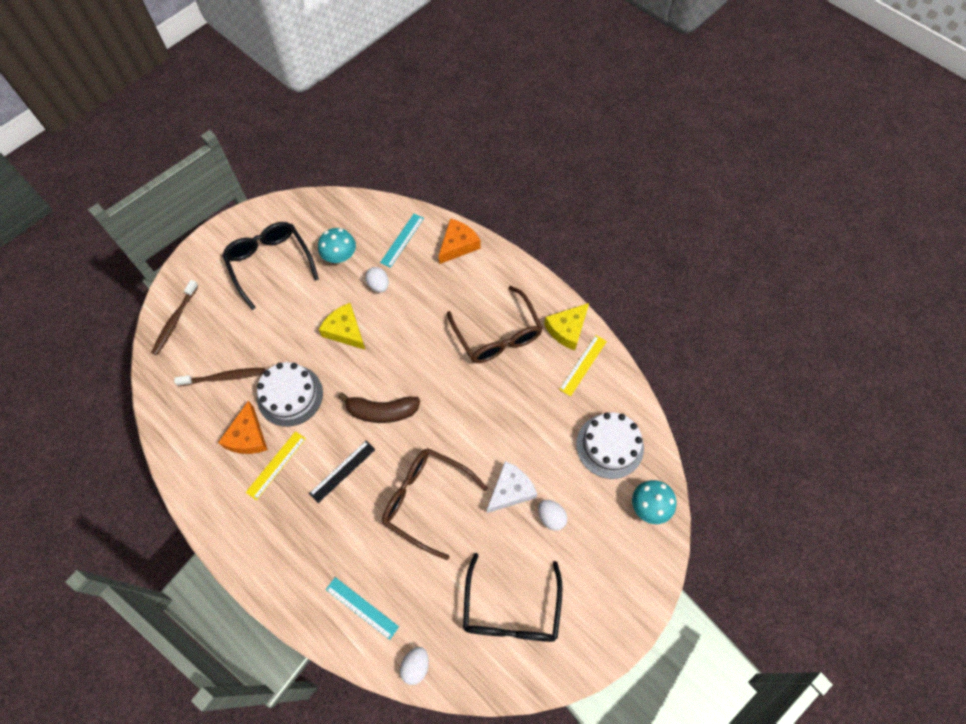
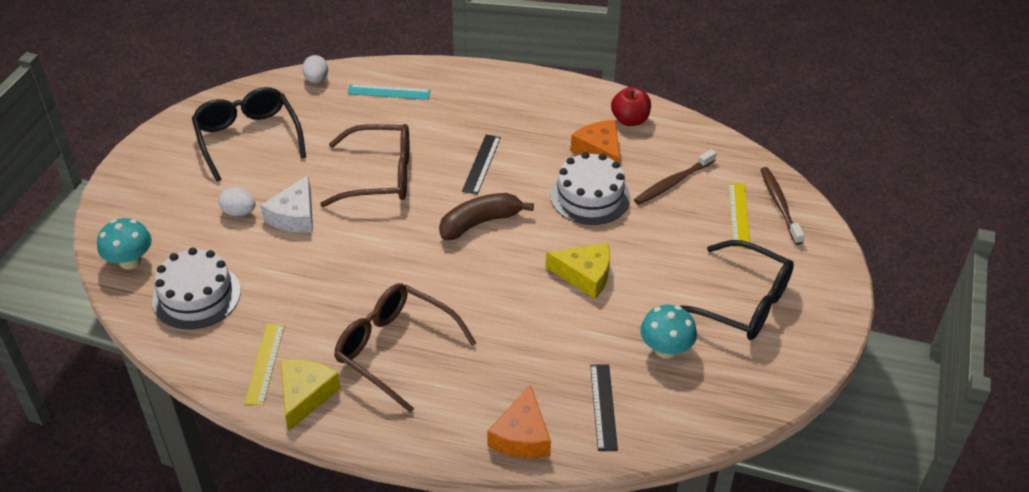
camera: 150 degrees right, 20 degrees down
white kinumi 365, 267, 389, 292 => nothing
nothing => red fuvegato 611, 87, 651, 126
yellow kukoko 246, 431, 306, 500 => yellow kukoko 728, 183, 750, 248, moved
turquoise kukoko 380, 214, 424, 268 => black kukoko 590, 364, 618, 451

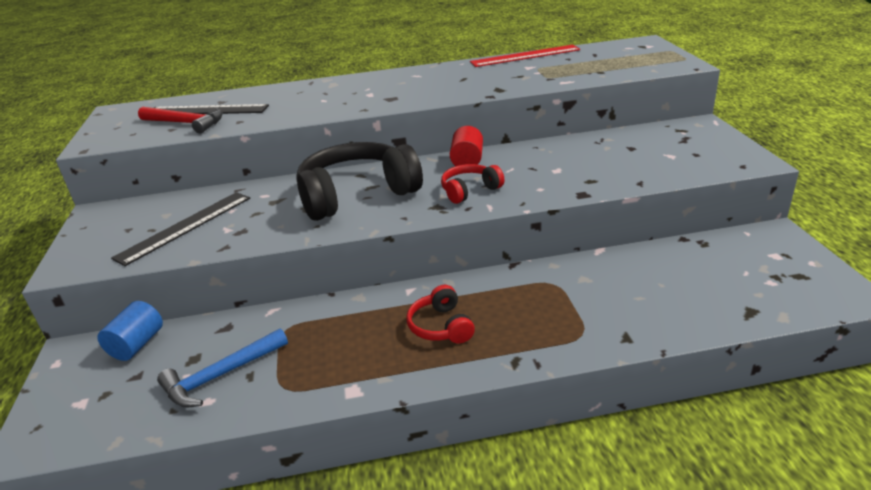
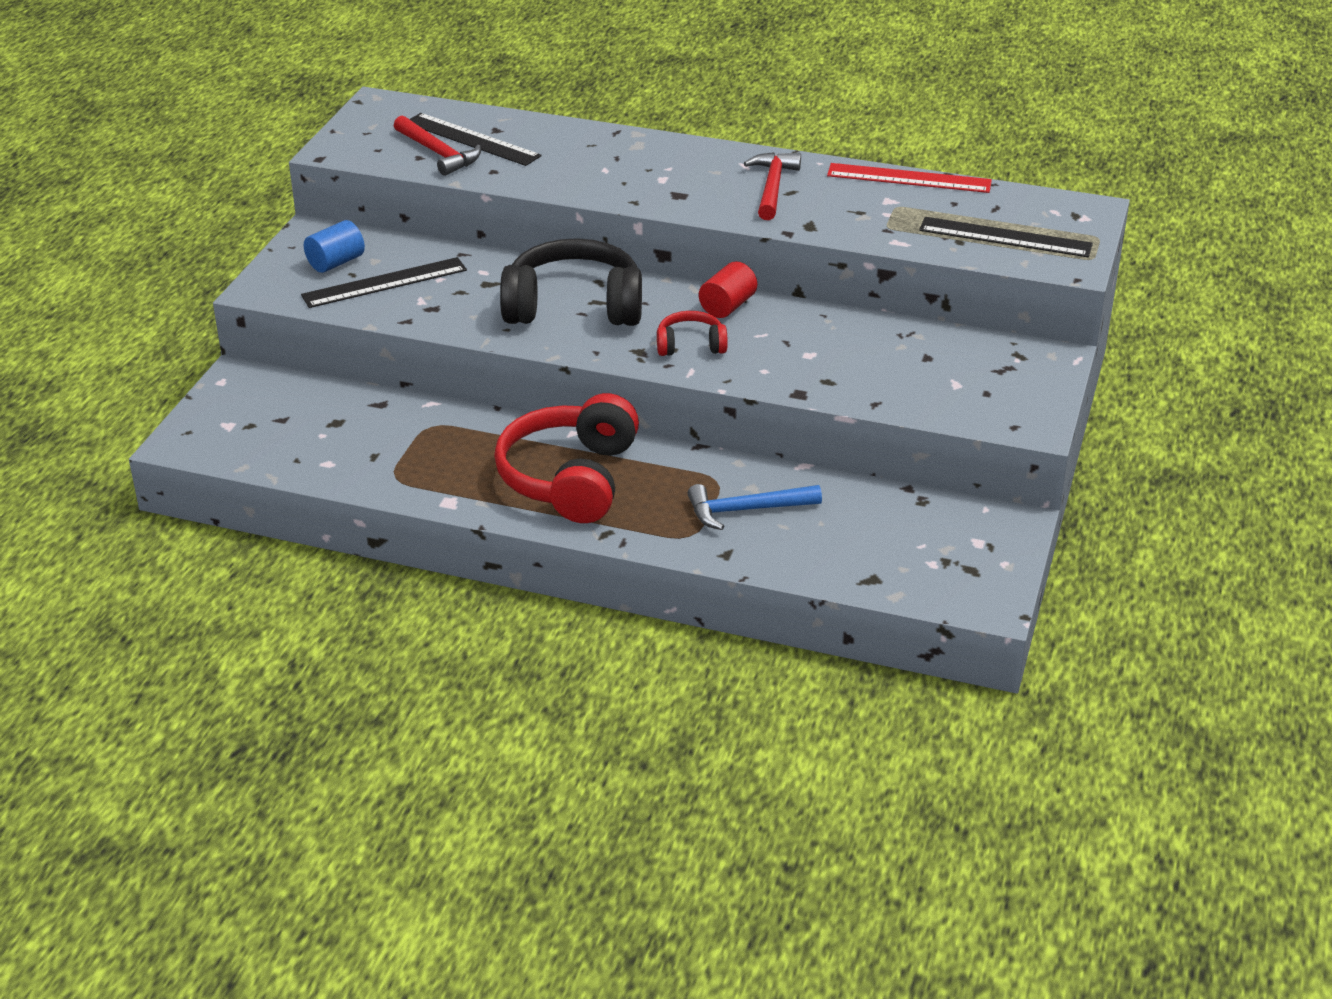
camera: 25 degrees right, 5 degrees up
nothing => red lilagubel 744, 152, 801, 220
nothing => black kukoko 919, 217, 1093, 257
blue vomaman 97, 301, 163, 361 => blue vomaman 304, 220, 365, 273, moved
blue lilagubel 157, 328, 288, 408 => blue lilagubel 687, 484, 822, 530, moved
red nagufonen 406, 285, 475, 343 => red nagufonen 494, 393, 639, 523, x2.04

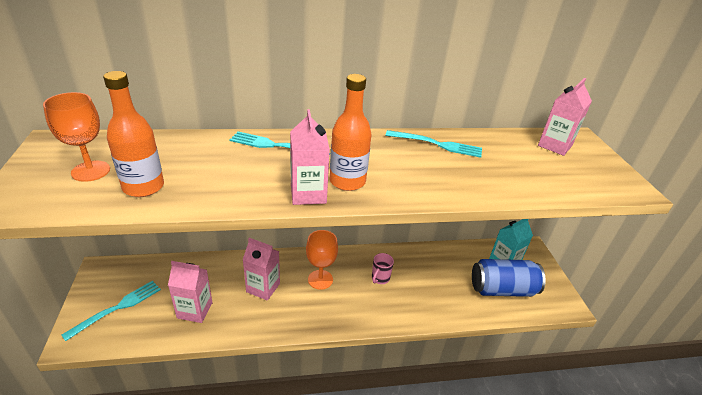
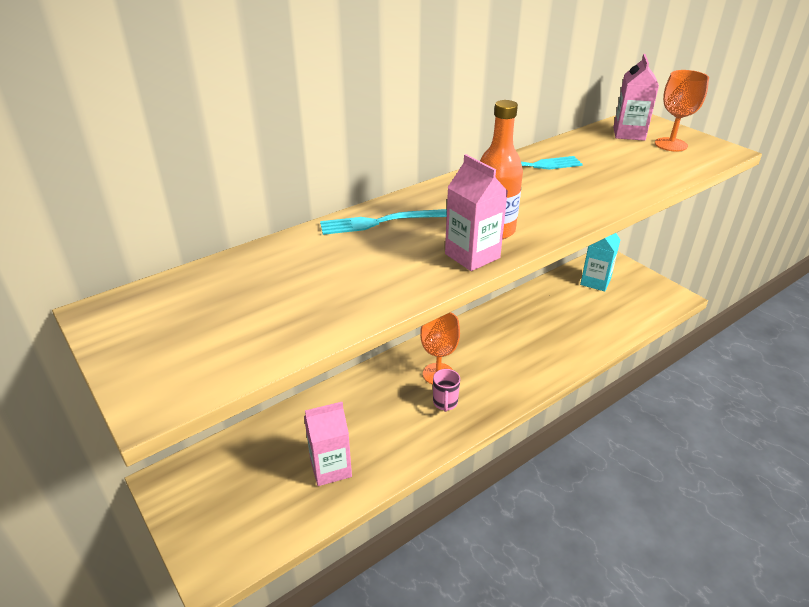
camera: 25 degrees left, 0 degrees up
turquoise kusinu 61, 281, 161, 341 => nothing
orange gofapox 103, 71, 164, 197 => nothing
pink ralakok 243, 238, 280, 301 => nothing
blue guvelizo 472, 259, 546, 297 => nothing
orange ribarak 43, 92, 110, 182 => orange ribarak 655, 70, 709, 152, moved
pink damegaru 372, 253, 394, 284 => pink damegaru 433, 369, 460, 412, moved

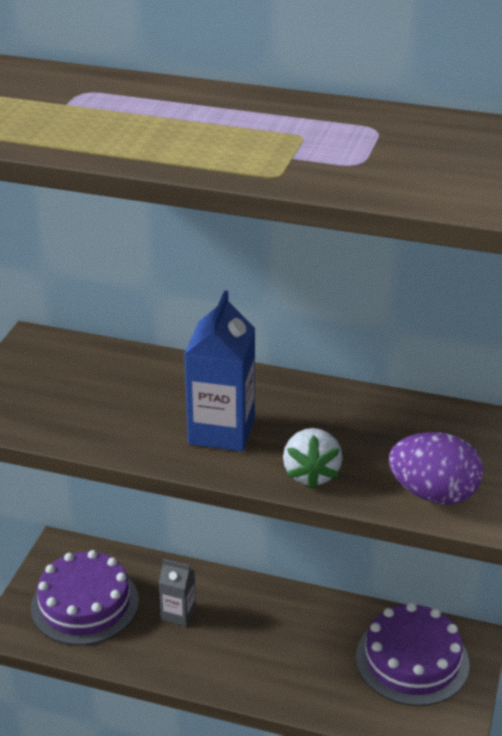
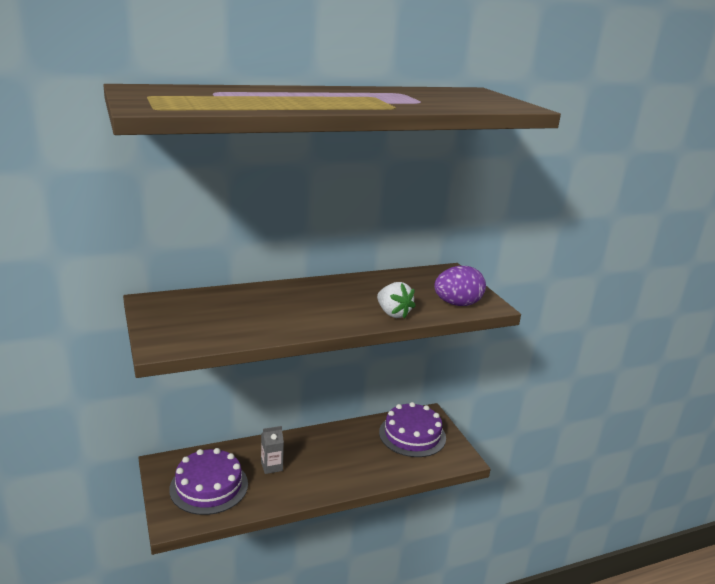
camera: 40 degrees left, 10 degrees down
blue ralakok 184, 290, 255, 451 => nothing

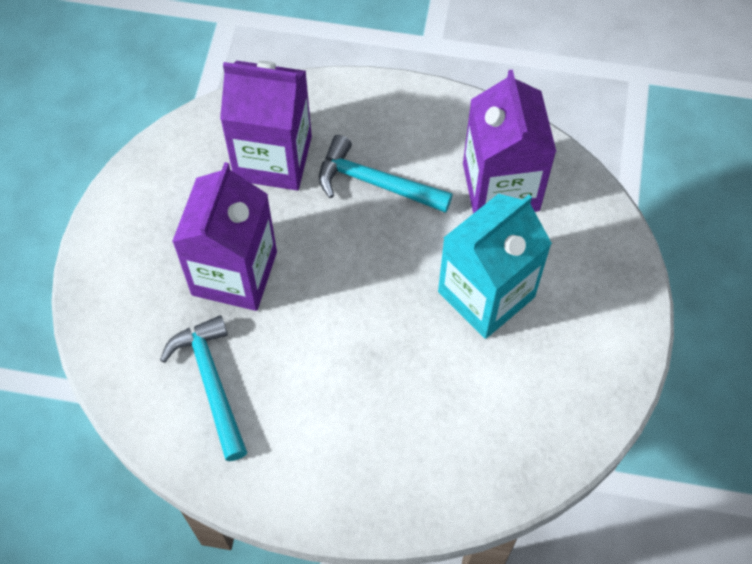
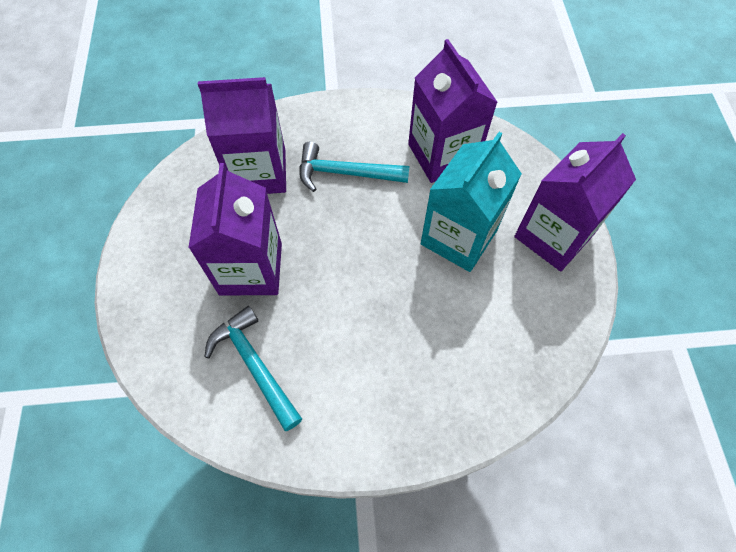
camera: 15 degrees left, 0 degrees up
nothing => purple ralakok 514, 133, 636, 271

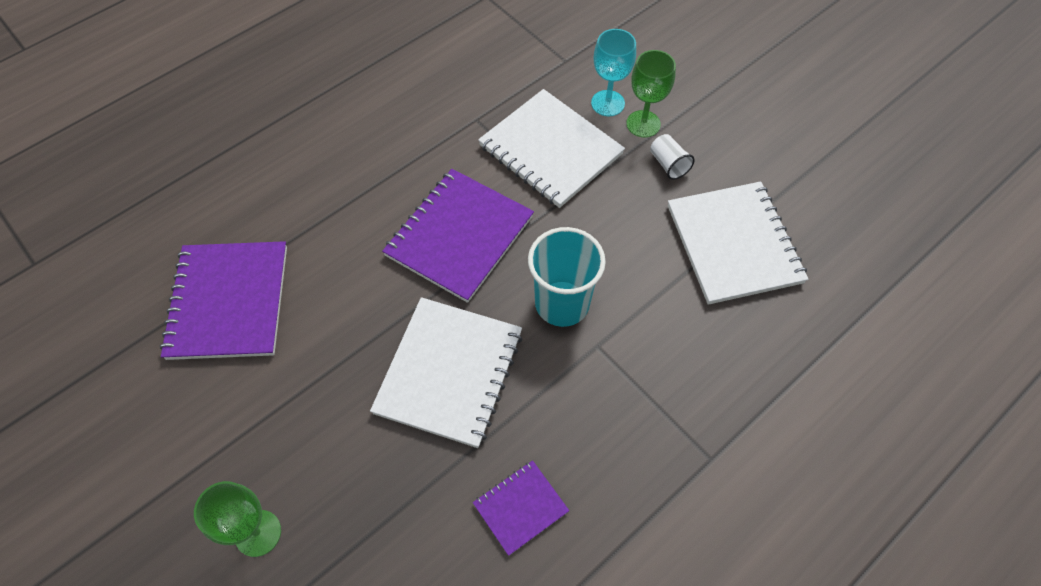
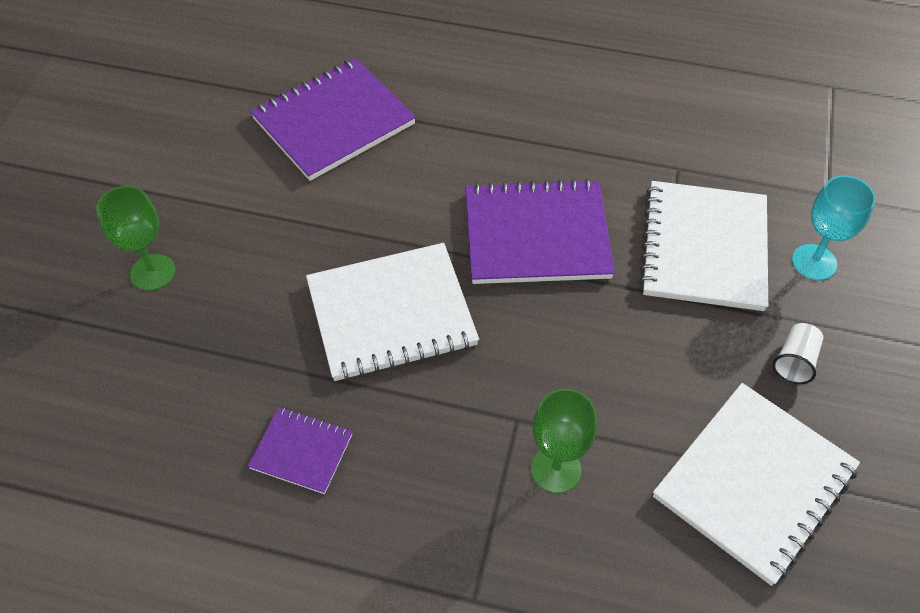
camera: 55 degrees right, 5 degrees down
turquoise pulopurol 528, 227, 606, 327 => nothing
green ribarak 626, 50, 676, 138 => green ribarak 531, 388, 597, 493, moved

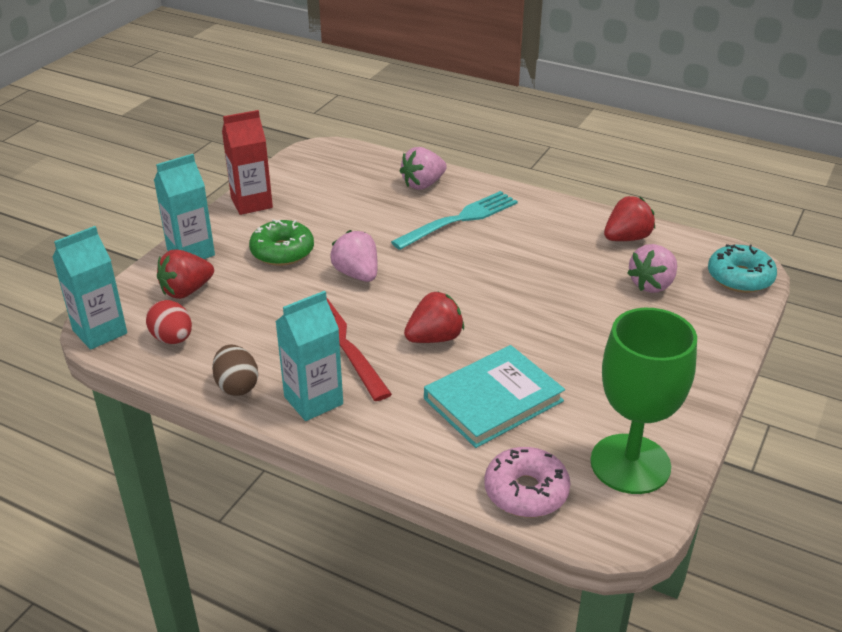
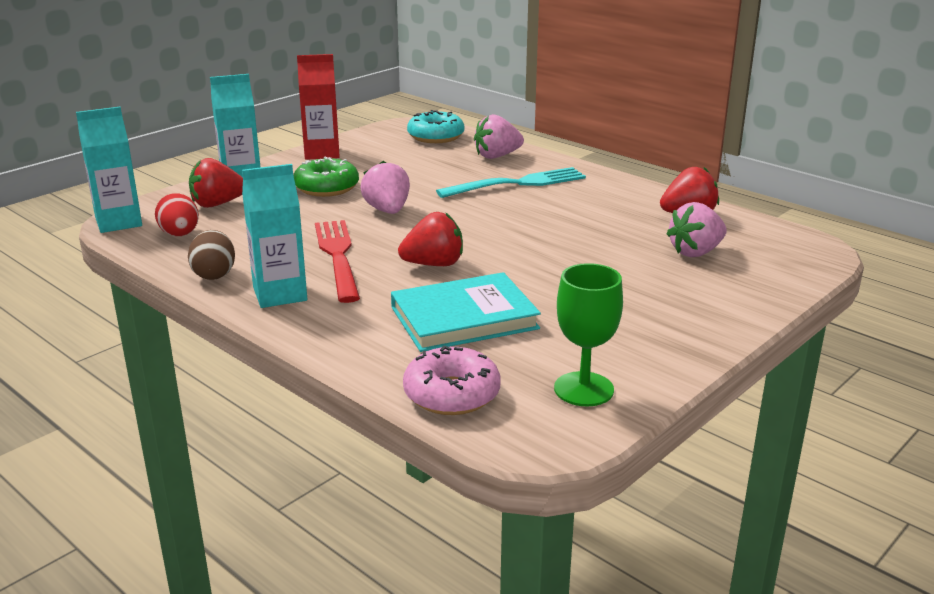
camera: 15 degrees right, 10 degrees down
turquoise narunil 708, 244, 777, 293 => turquoise narunil 407, 110, 464, 143, moved
green ribarak 590, 308, 697, 494 => green ribarak 554, 263, 623, 406, x0.64

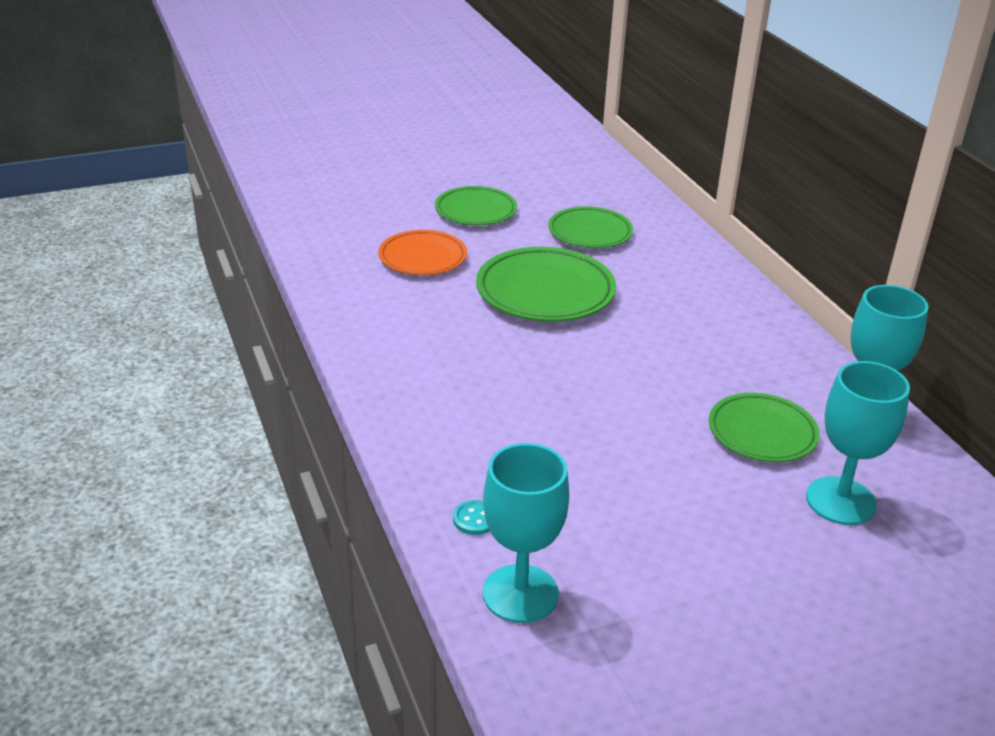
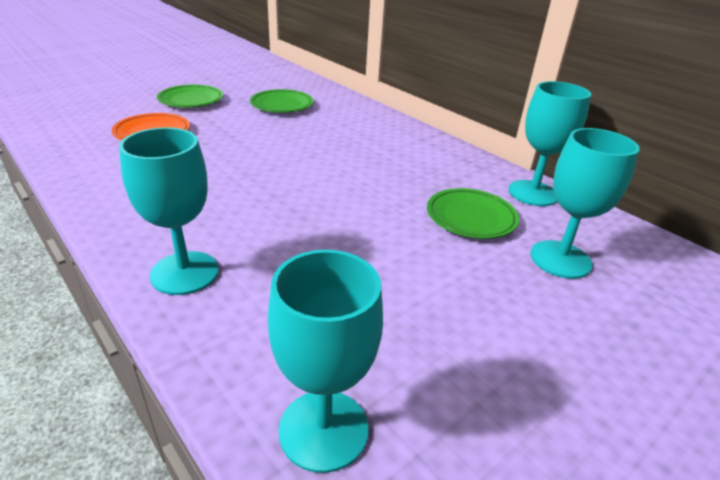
camera: 20 degrees left, 0 degrees up
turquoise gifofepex 453, 500, 490, 535 => nothing
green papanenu 476, 247, 616, 322 => nothing
nothing => turquoise ribarak 119, 127, 219, 295

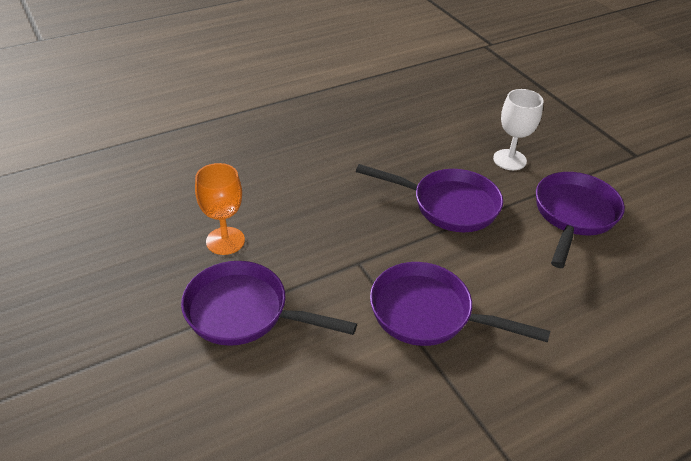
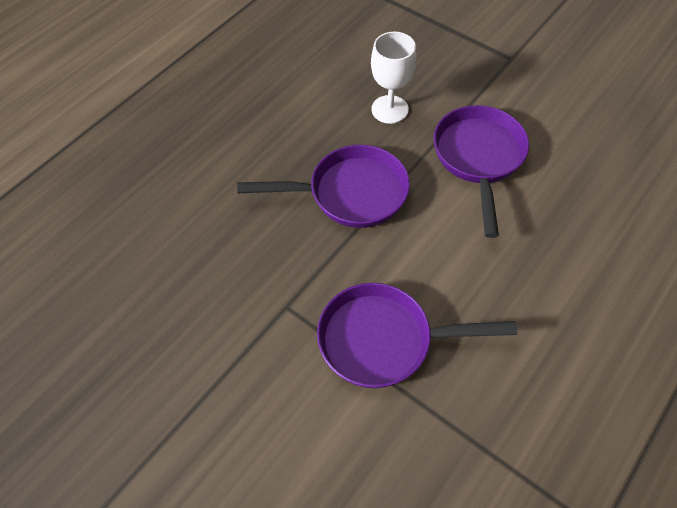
camera: 20 degrees left, 15 degrees up
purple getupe 181, 261, 357, 346 => nothing
orange ribarak 195, 163, 245, 255 => nothing

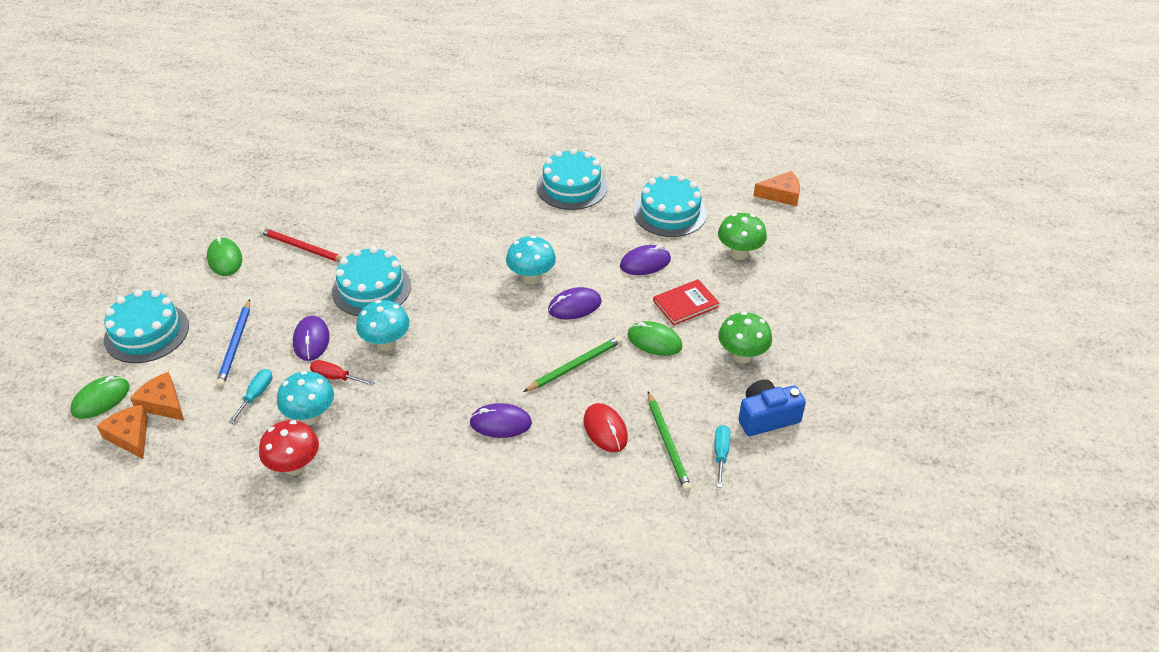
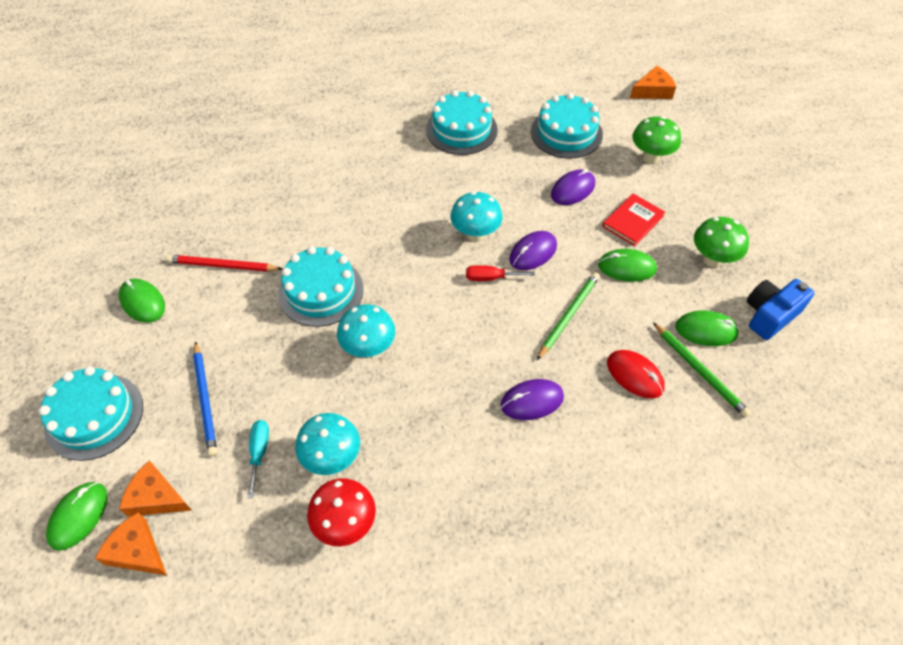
camera: 20 degrees left, 10 degrees up
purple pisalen 293, 316, 330, 361 => nothing
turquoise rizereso 715, 425, 731, 488 => nothing
nothing => green pisalen 675, 310, 740, 346
red rizereso 310, 360, 375, 386 => red rizereso 466, 265, 535, 281, moved

